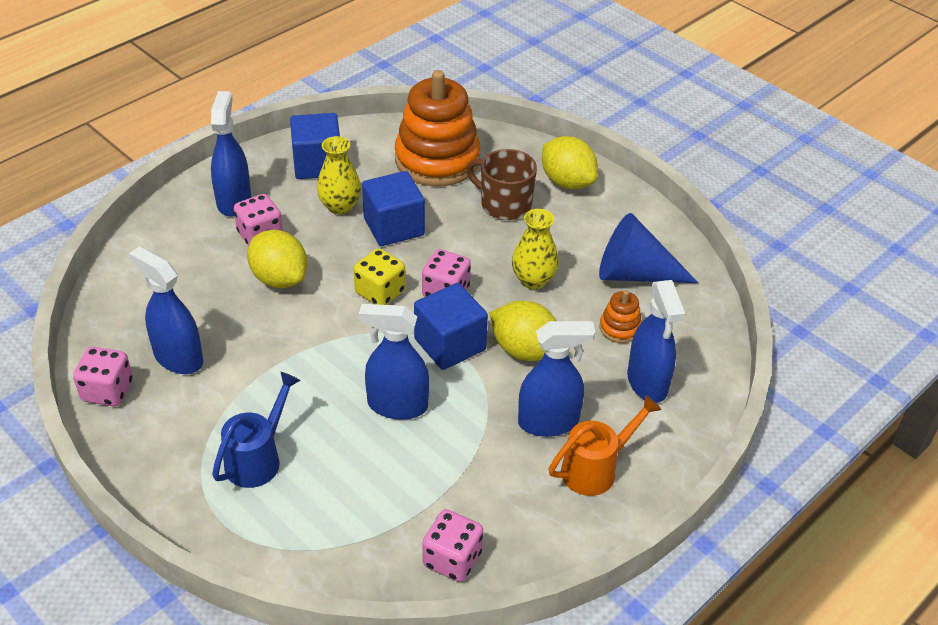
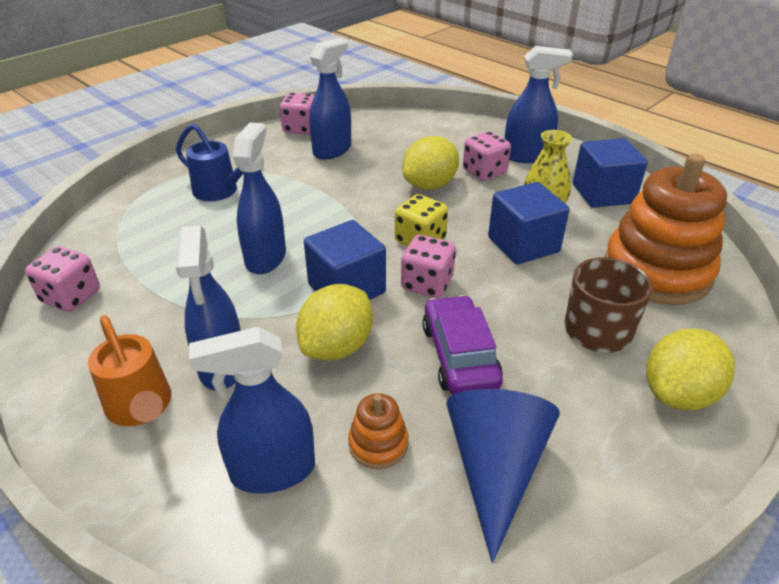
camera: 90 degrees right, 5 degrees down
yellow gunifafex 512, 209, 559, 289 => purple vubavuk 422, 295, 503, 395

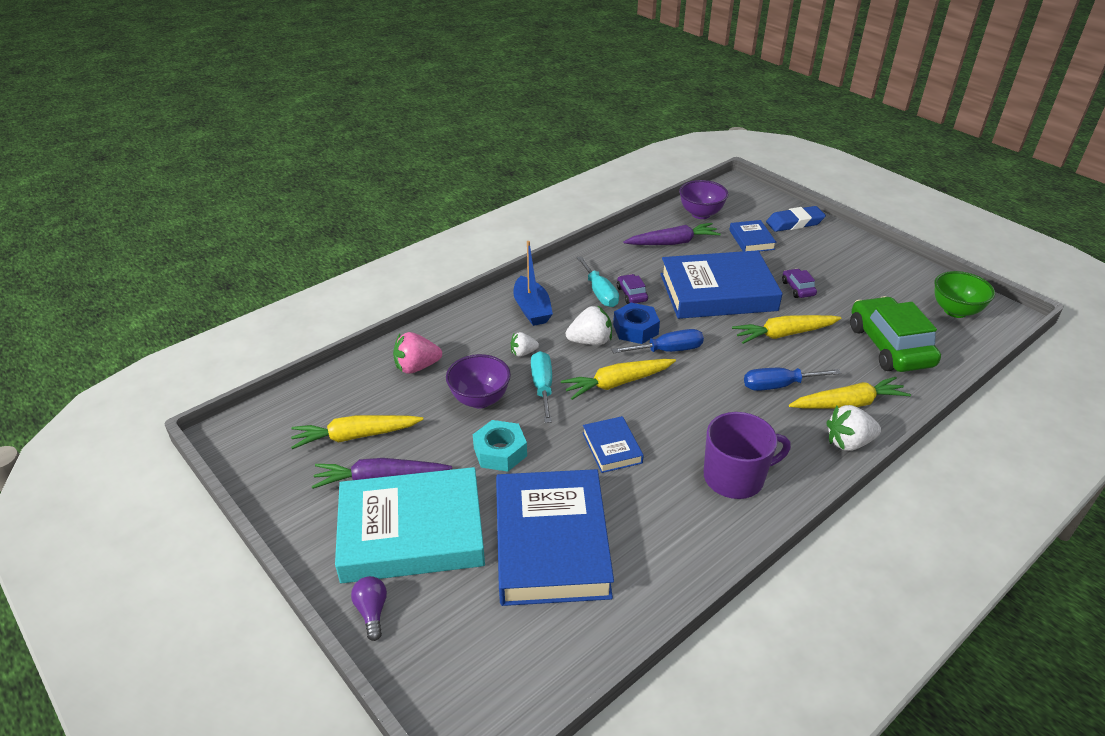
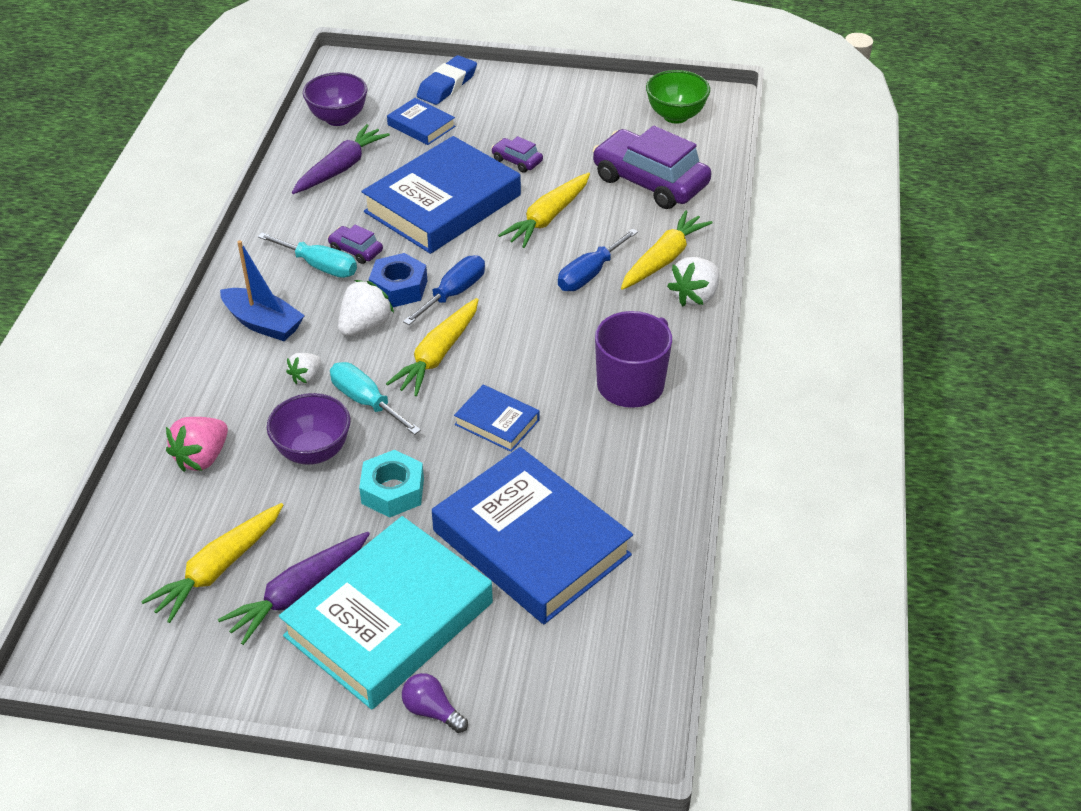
camera: 40 degrees left, 5 degrees up
green vubavuk 850, 296, 941, 372 => purple vubavuk 592, 126, 712, 209

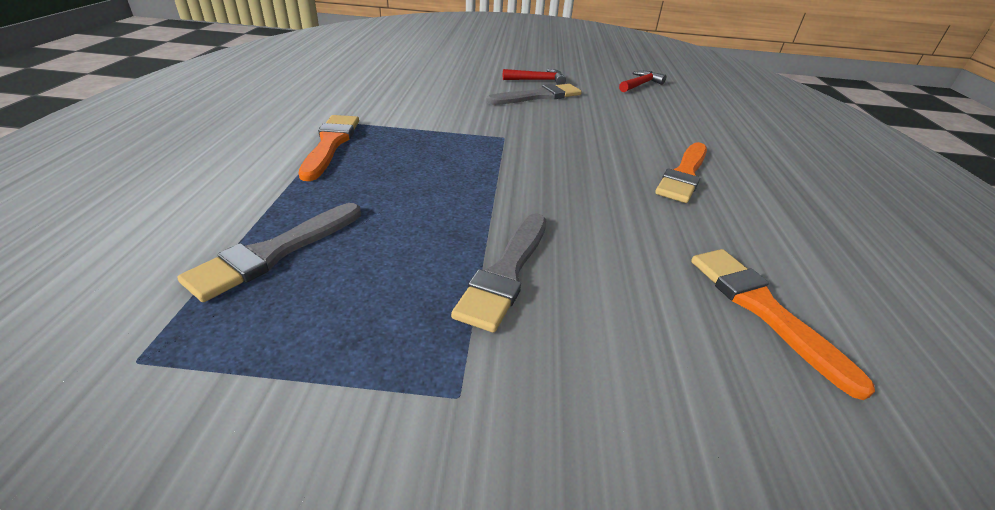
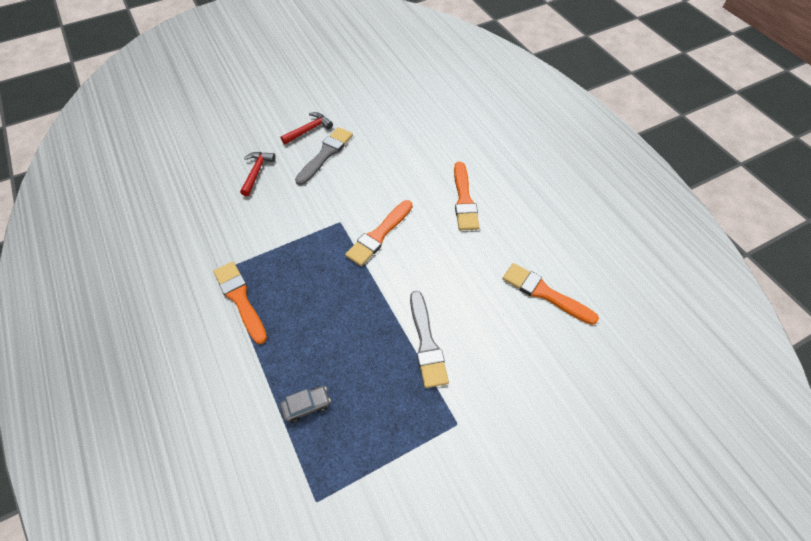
camera: 30 degrees left, 20 degrees up
nothing => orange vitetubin 345, 200, 412, 266
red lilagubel 619, 71, 666, 92 => red lilagubel 240, 152, 276, 196, moved
grey vitetubin 177, 203, 361, 302 => grey vubavuk 280, 386, 331, 423

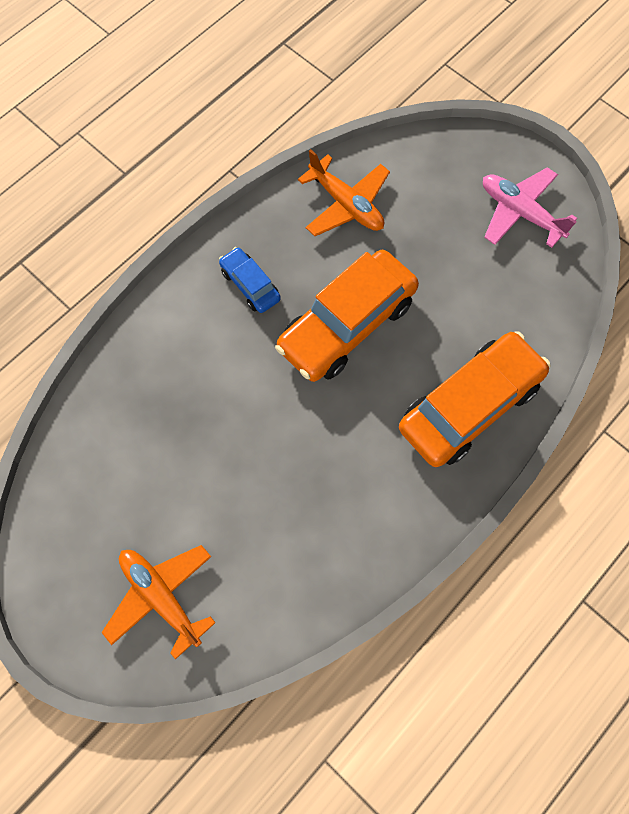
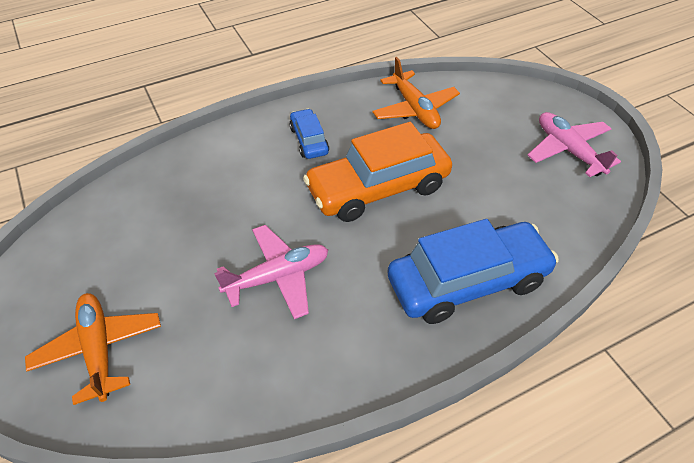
camera: 20 degrees right, 20 degrees down
nothing => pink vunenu 214, 225, 328, 319
orange vubavuk 399, 331, 550, 467 => blue vubavuk 387, 219, 559, 324

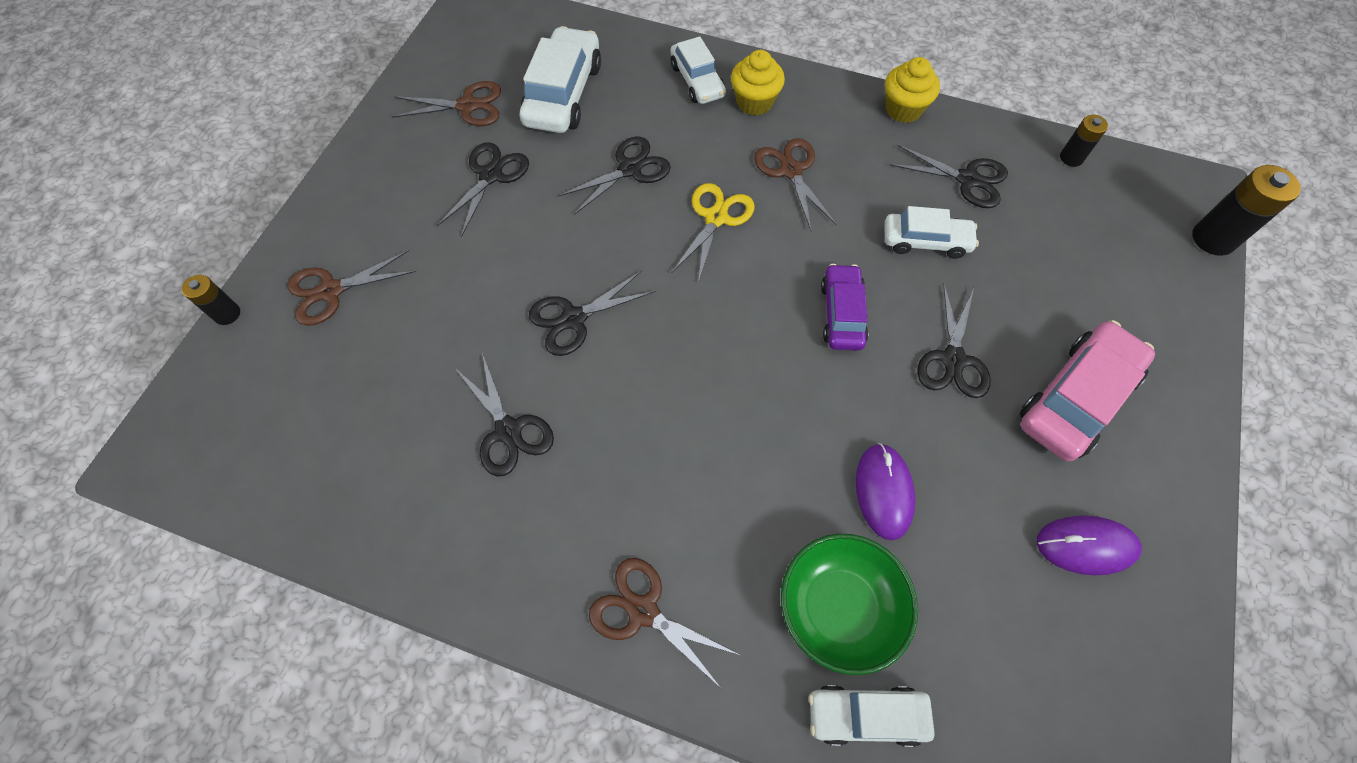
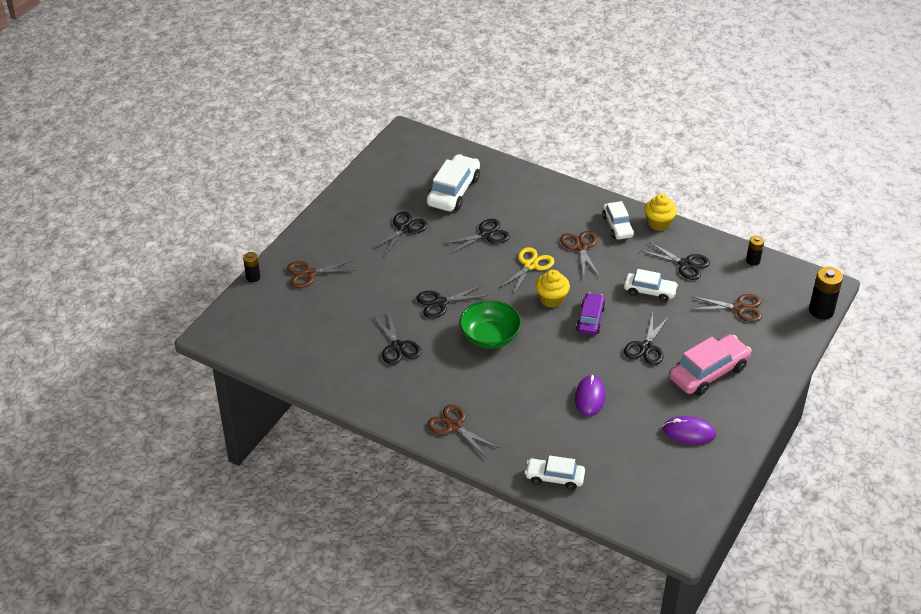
camera: 10 degrees right, 20 degrees down
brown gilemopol 392, 81, 501, 126 => brown gilemopol 692, 294, 762, 322, moved
white vubavuk 670, 36, 726, 104 => white vubavuk 602, 201, 634, 239, moved
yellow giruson 731, 50, 785, 116 => yellow giruson 536, 270, 570, 308, moved
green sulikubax 781, 534, 918, 675 => green sulikubax 459, 300, 522, 349, moved

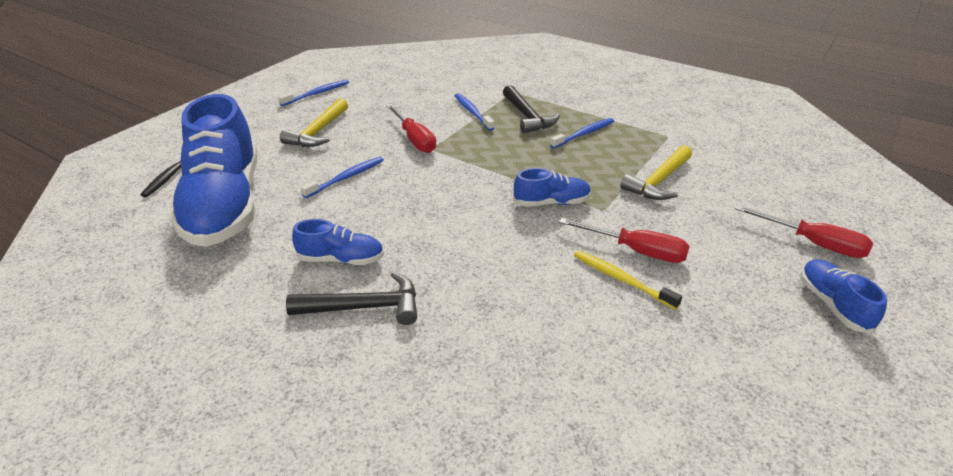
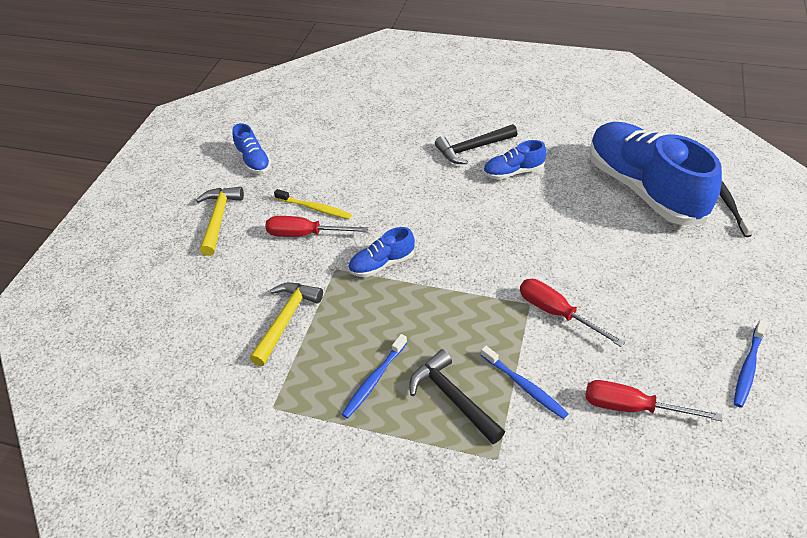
camera: 165 degrees right, 10 degrees up
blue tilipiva 300, 157, 384, 198 => nothing
yellow lilagubel 280, 98, 348, 147 => yellow lilagubel 196, 187, 244, 256, moved
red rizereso 734, 205, 873, 258 => red rizereso 585, 380, 722, 421, moved
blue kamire 801, 260, 887, 334 => blue kamire 232, 123, 271, 174, moved

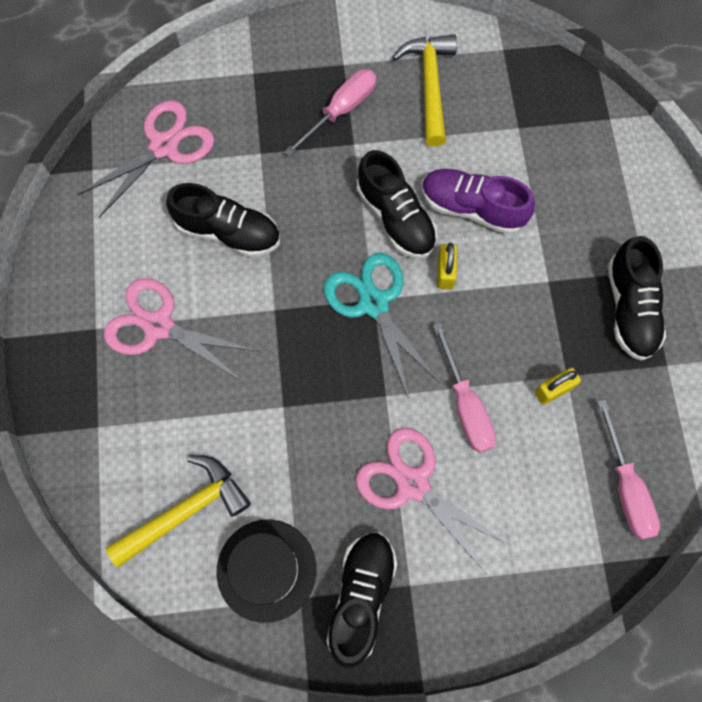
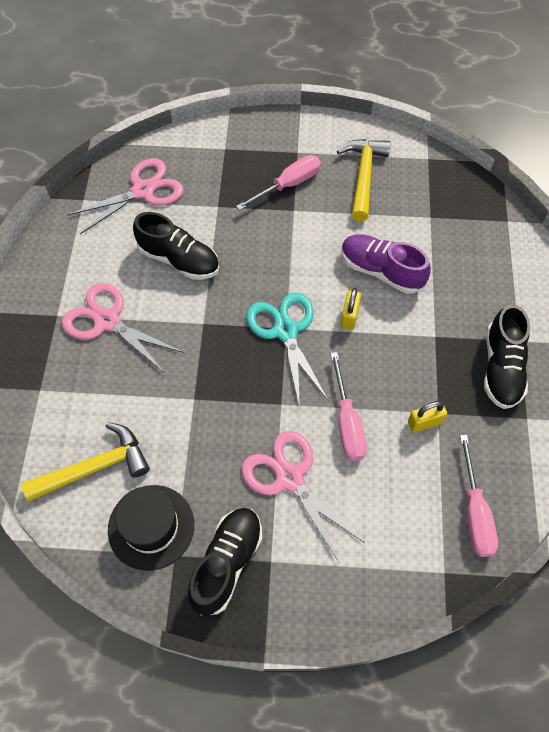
camera: 10 degrees right, 10 degrees down
black kamire 357, 150, 437, 259 => nothing

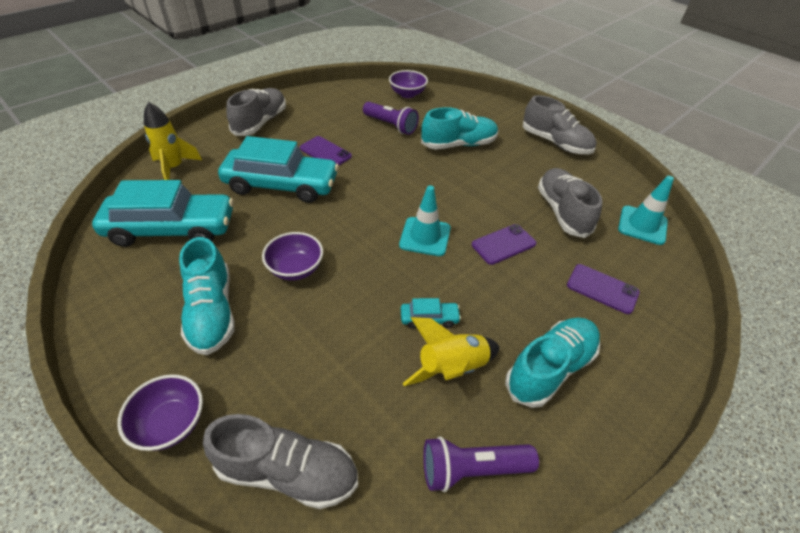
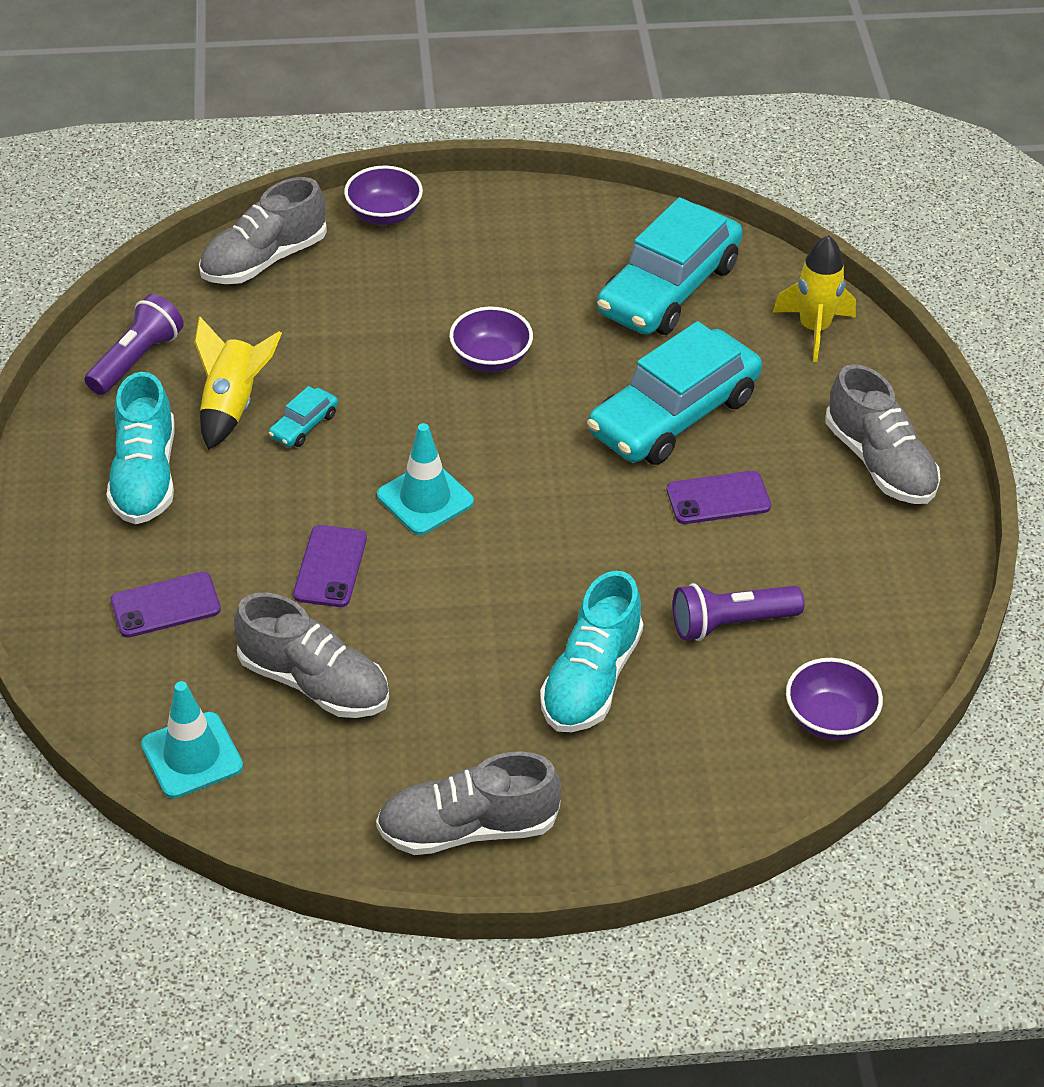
camera: 130 degrees right, 0 degrees up
turquoise kamire 179, 237, 235, 355 => nothing

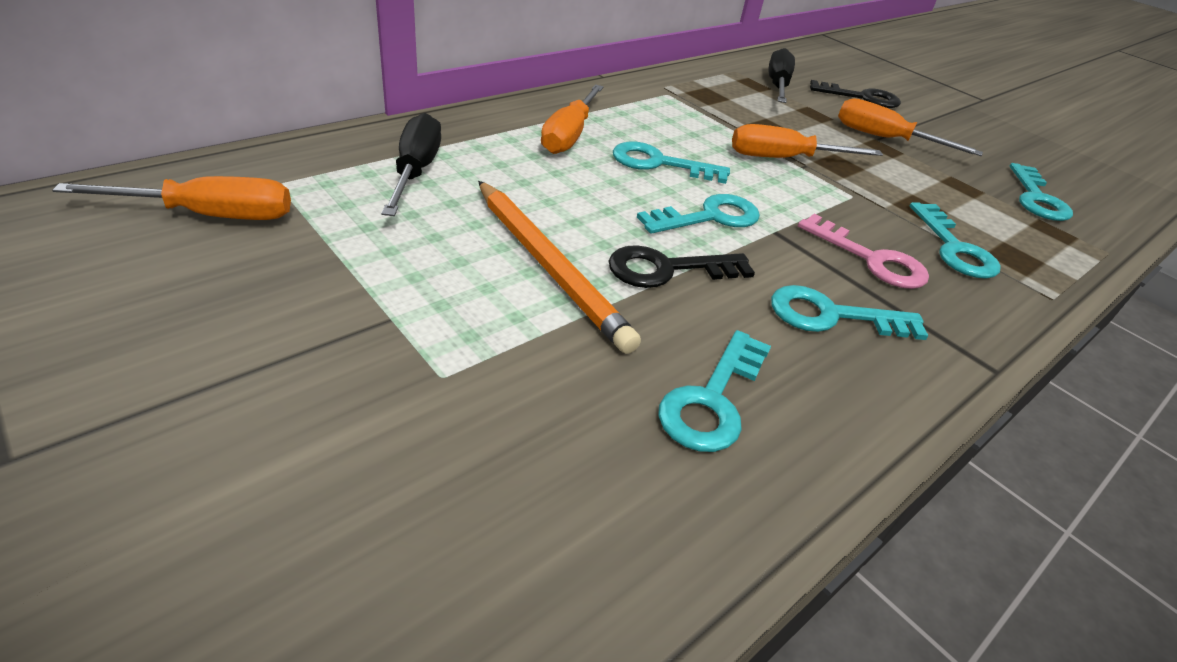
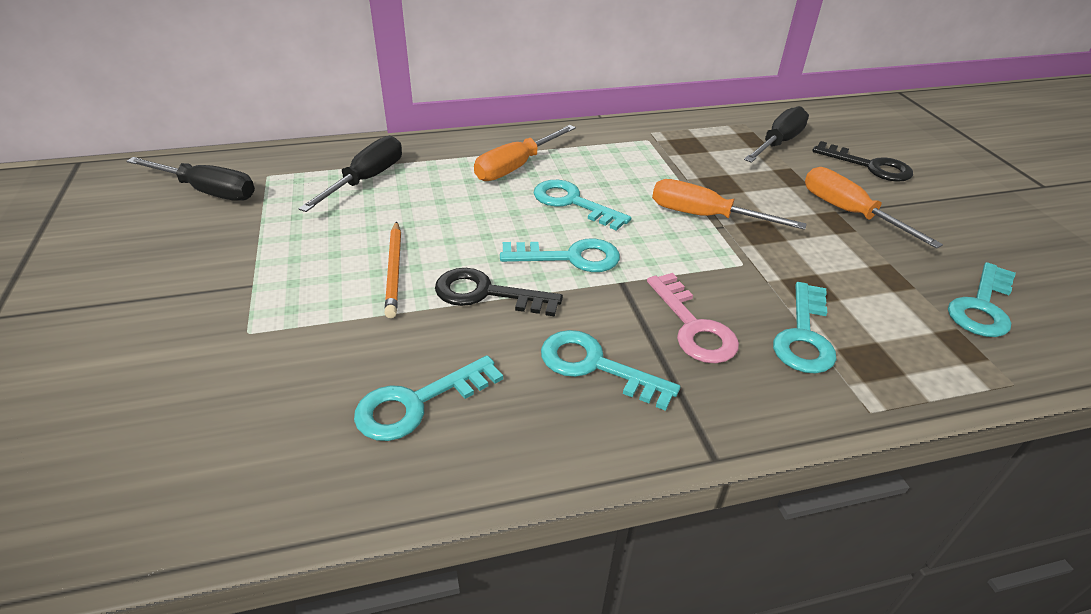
camera: 30 degrees right, 0 degrees up
orange rizereso 52, 176, 291, 220 => black rizereso 127, 157, 255, 201
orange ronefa 478, 181, 641, 354 => orange ronefa 384, 221, 401, 318, x0.62

